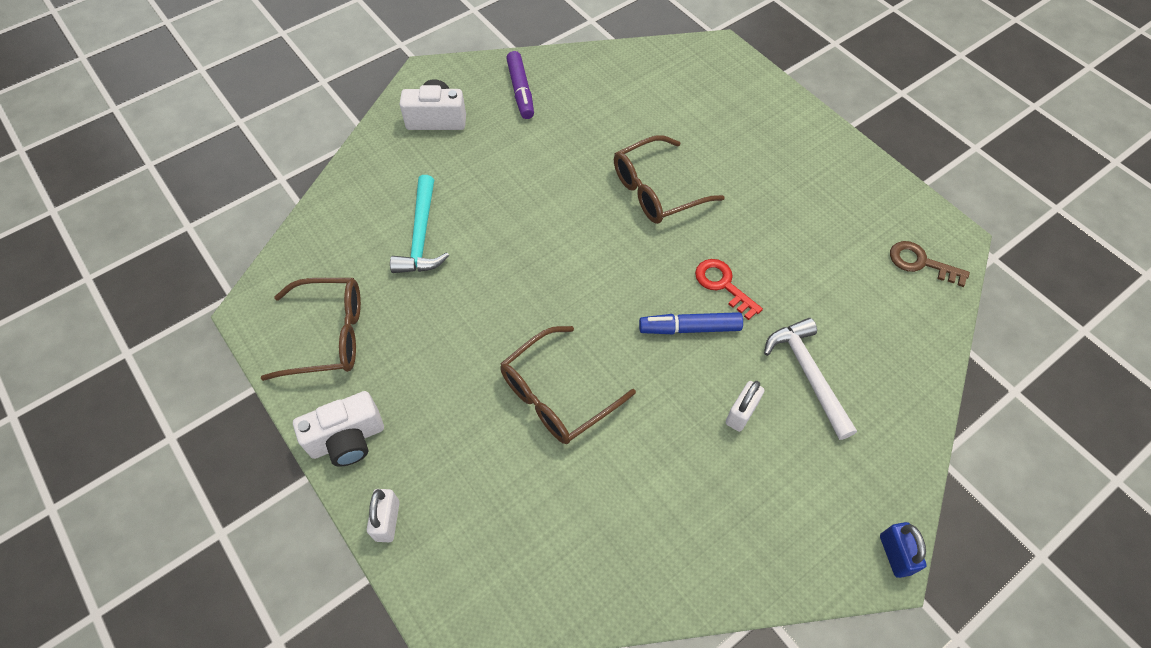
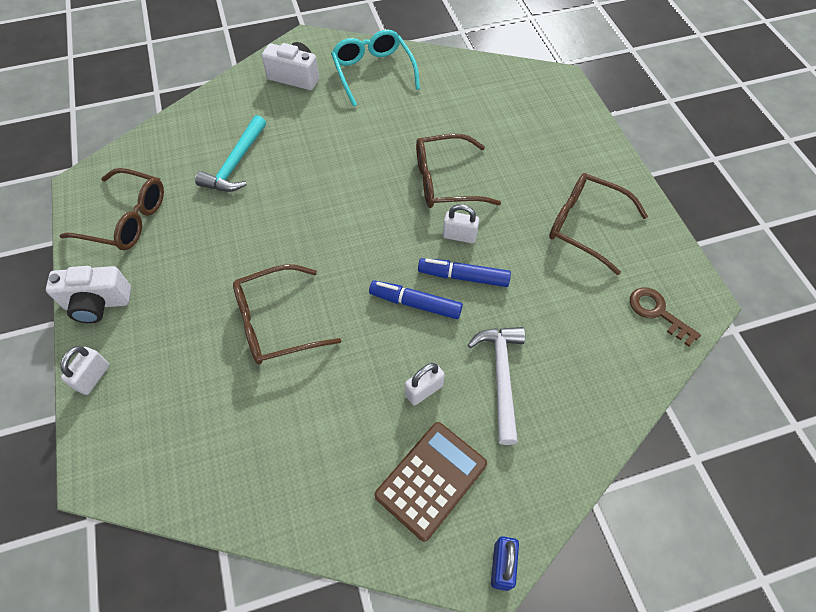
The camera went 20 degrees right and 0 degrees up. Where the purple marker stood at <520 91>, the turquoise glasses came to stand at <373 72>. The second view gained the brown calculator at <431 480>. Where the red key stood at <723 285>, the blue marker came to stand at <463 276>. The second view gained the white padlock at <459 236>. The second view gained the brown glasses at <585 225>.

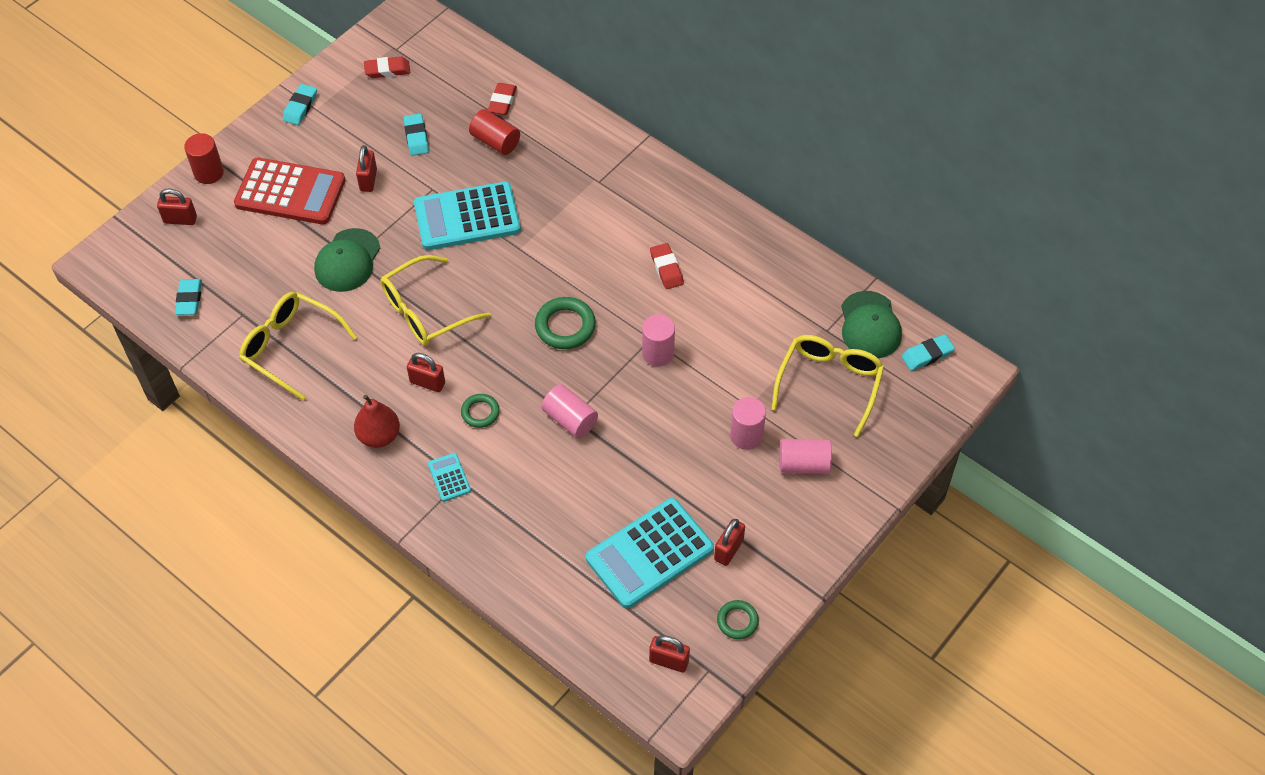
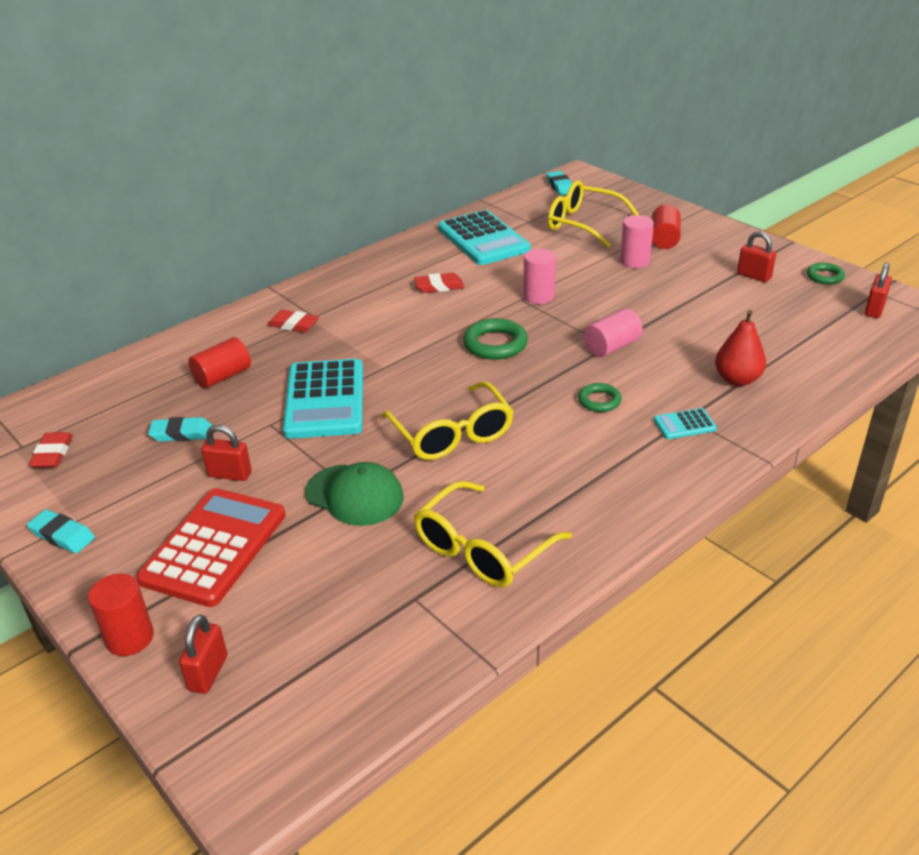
The camera went 80 degrees left and 20 degrees down. The red eraser ended up elsewhere, having gone from <502 101> to <294 325>. The turquoise calculator ended up elsewhere, having gone from <649 554> to <483 239>. What was the pink cylinder at <803 464> turned into the red cylinder at <664 239>. The red pear ended up elsewhere, having gone from <379 436> to <737 379>. The second view lost the turquoise eraser at <189 299>. The second view lost the red padlock at <427 383>. The second view lost the green cap at <870 325>.

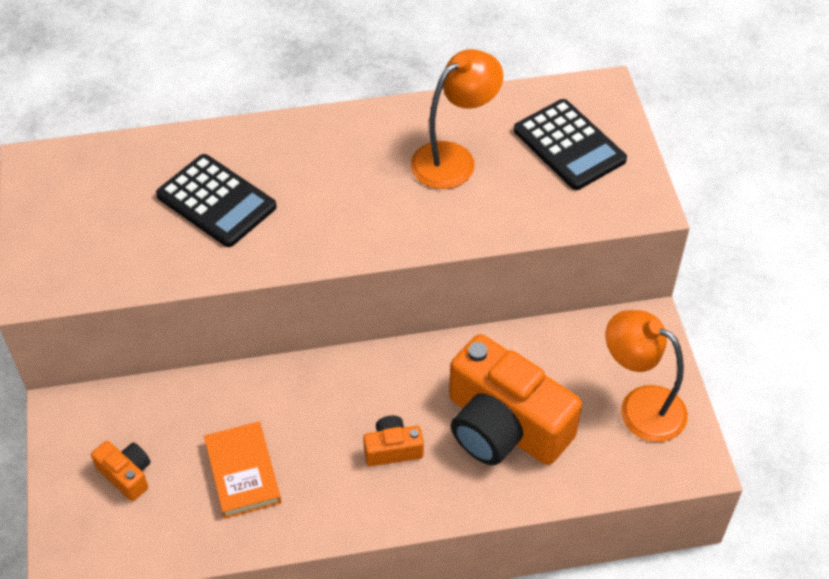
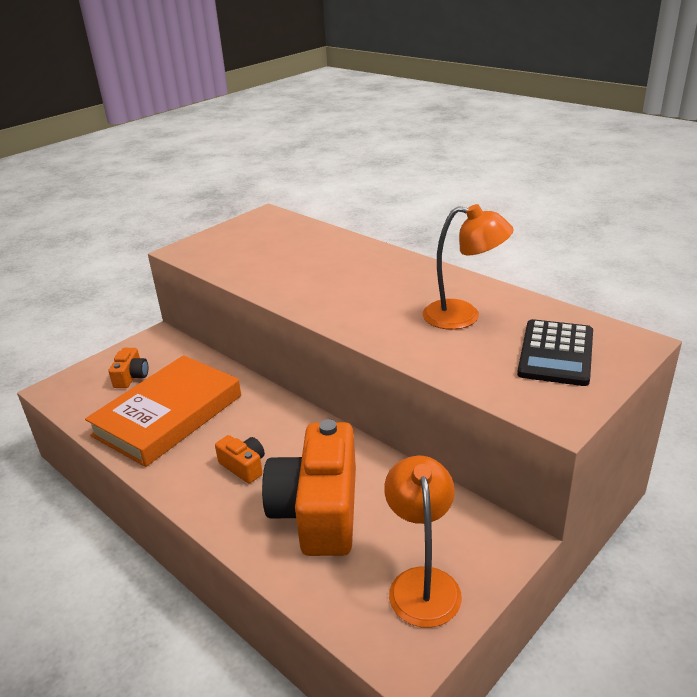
The camera went 55 degrees right and 20 degrees down. The size of the orange book at <242 473> changed by a factor of 1.85. The second view lost the black calculator at <216 201>.

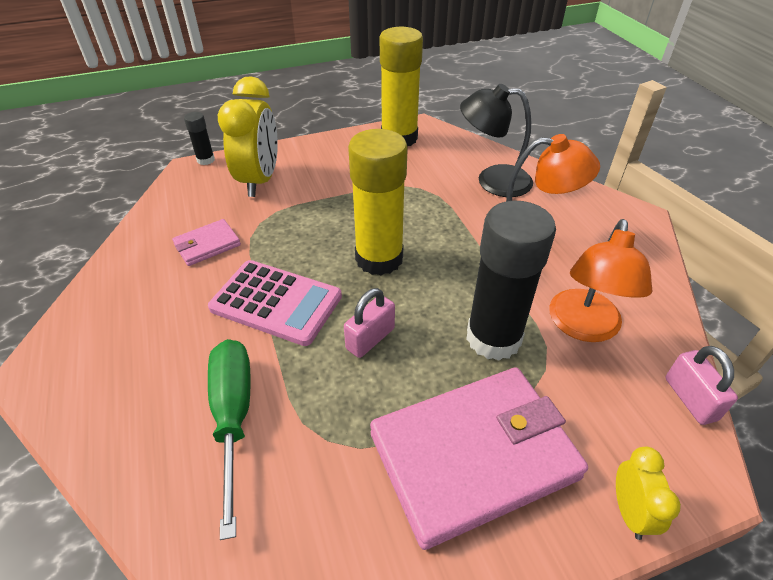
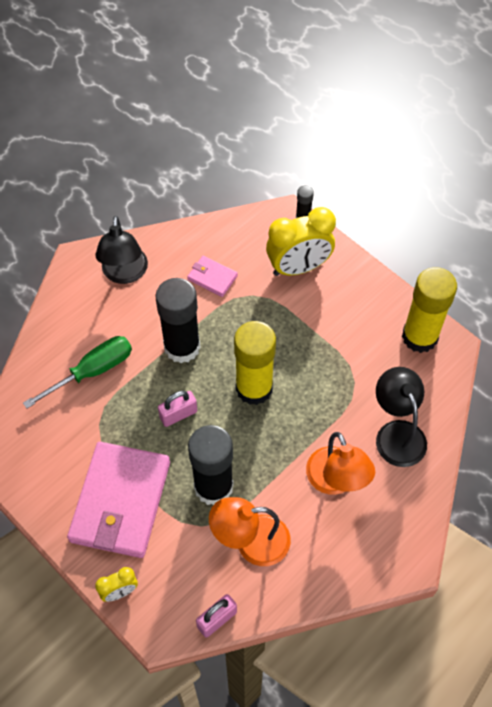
The camera went 65 degrees right and 15 degrees up. The pink wallet at <473 455> ended up facing another way, 60 degrees clockwise from before. The second view gained the black lamp at <125 274>. Where the pink calculator stood at <276 302>, the black glue stick came to stand at <182 347>. The pink padlock at <370 338> ended up facing another way, 45 degrees counterclockwise from before.

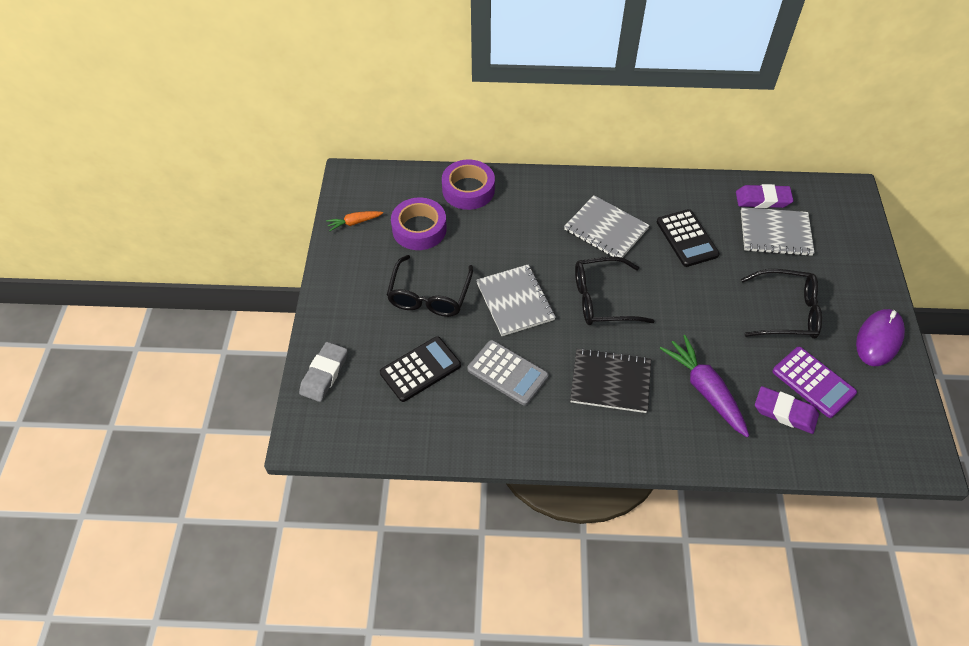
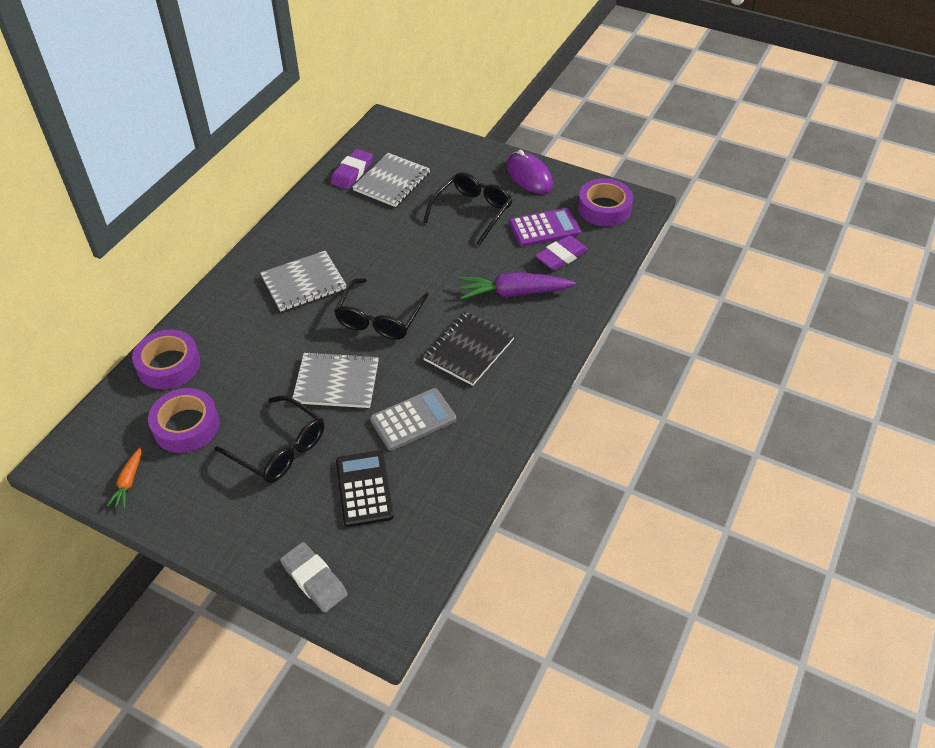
The camera went 65 degrees left and 5 degrees down. The second view gained the purple tape at <604 208>. The second view lost the black calculator at <687 238>.

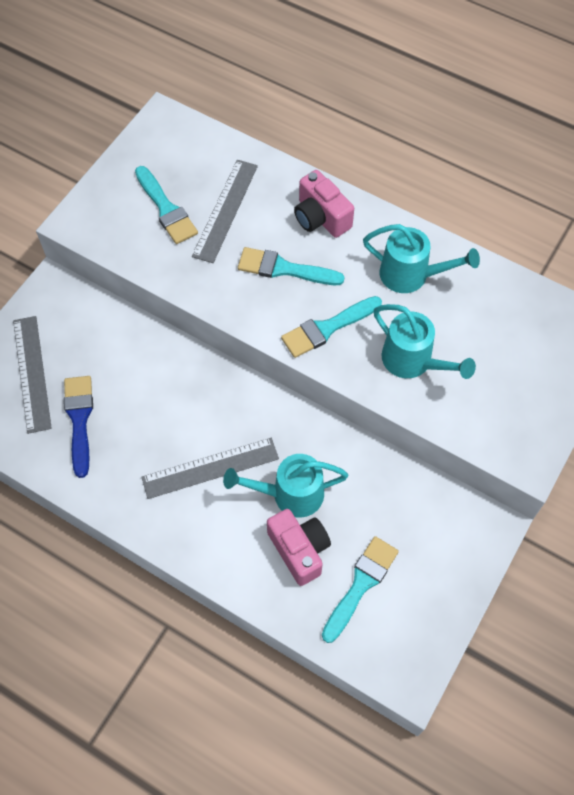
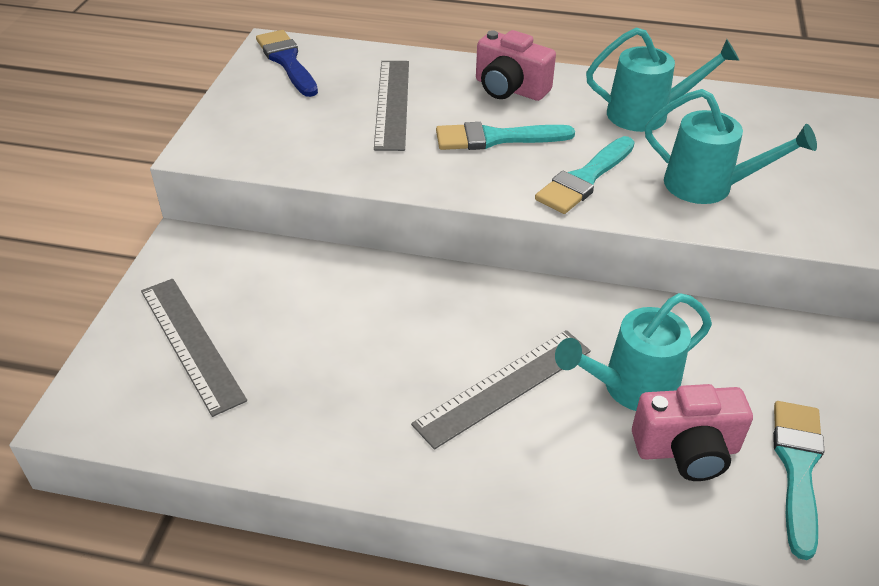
The camera went 20 degrees left and 20 degrees down. The blue brush ended up elsewhere, having gone from <79 420> to <287 61>. The pink camera at <299 550> ended up facing another way, 135 degrees clockwise from before. The second view lost the turquoise brush at <166 209>.

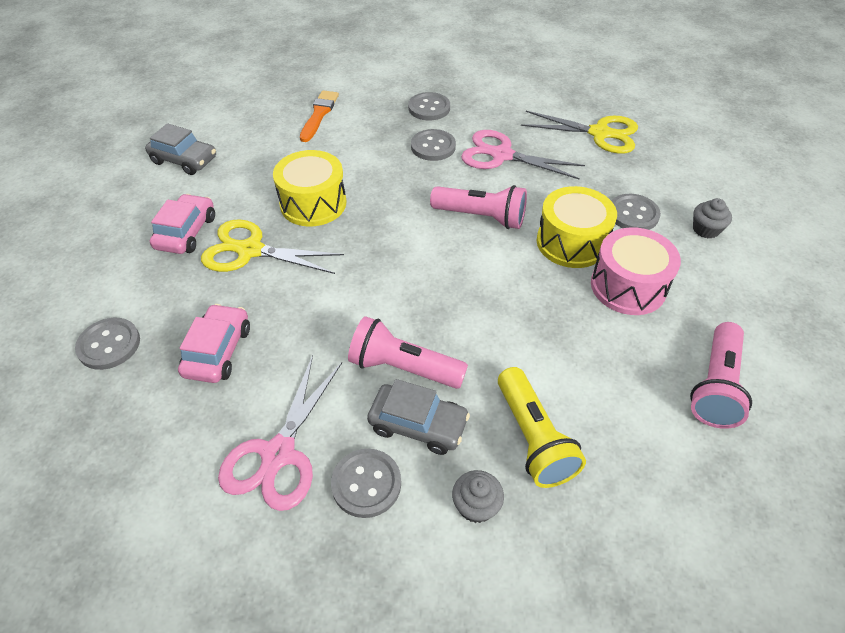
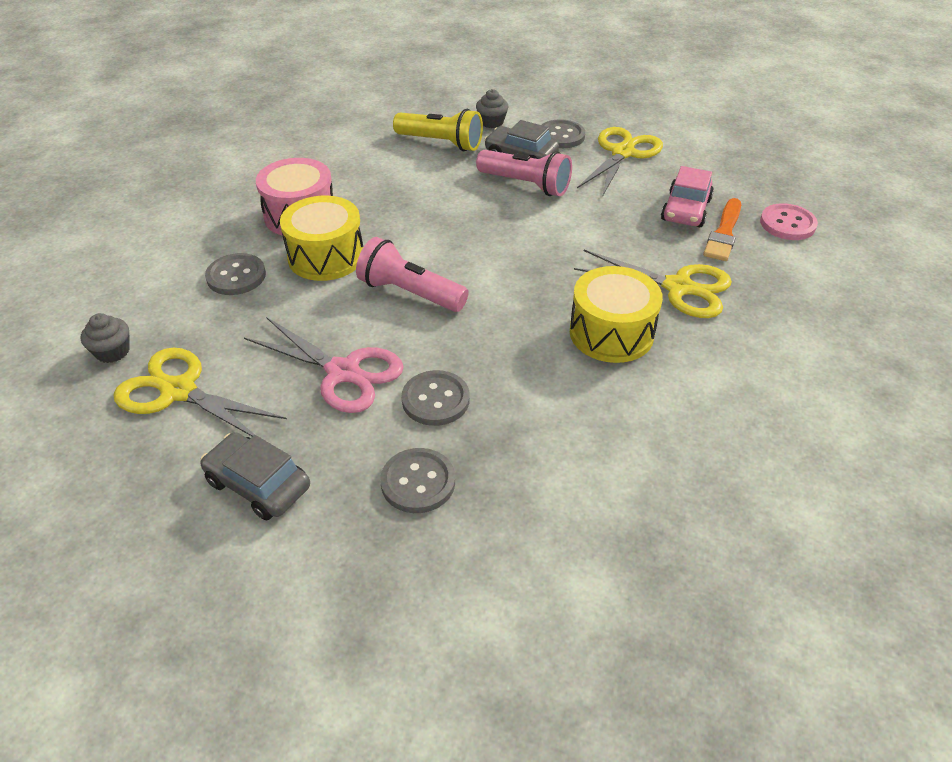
The camera went 170 degrees left and 5 degrees down. The grey cupcake ended up elsewhere, having gone from <705 229> to <112 351>. The grey car ended up elsewhere, having gone from <184 160> to <258 484>. The yellow flashlight at <533 438> ended up facing another way, 120 degrees clockwise from before. What was the pink scissors at <279 454> turned into the yellow scissors at <622 153>. The orange brush ended up elsewhere, having gone from <319 114> to <724 233>. What was the grey button at <109 345> turned into the pink button at <787 224>. The second view lost the pink car at <186 232>. The second view lost the pink flashlight at <715 386>.

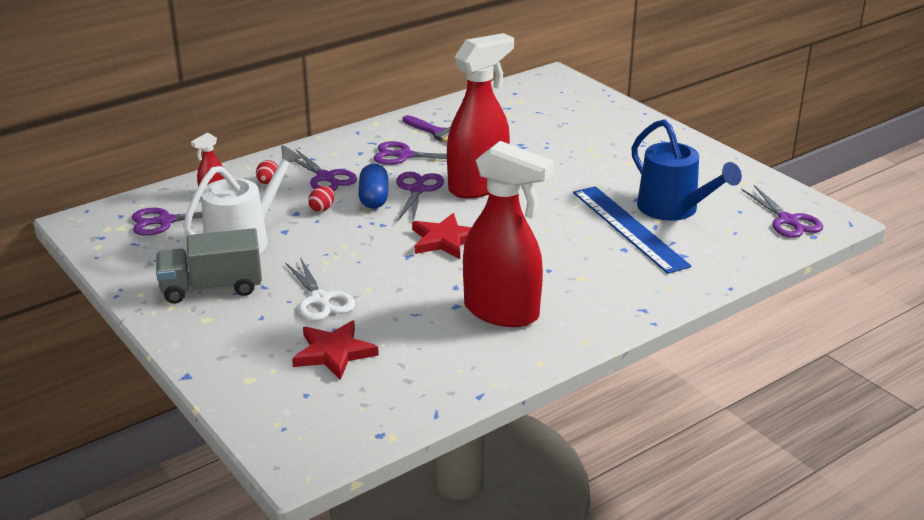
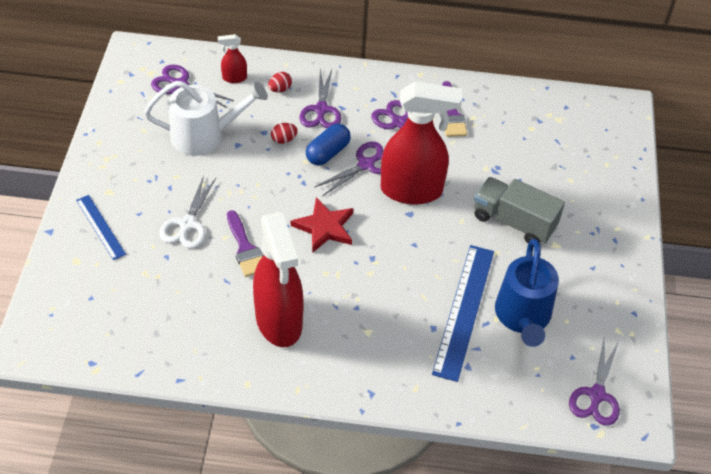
The camera went 40 degrees right and 20 degrees up. The second view gained the blue ruler at <100 227>. The second view gained the purple brush at <245 248>. The grey truck ended up elsewhere, having gone from <212 288> to <514 222>. The second view lost the red star at <334 353>.

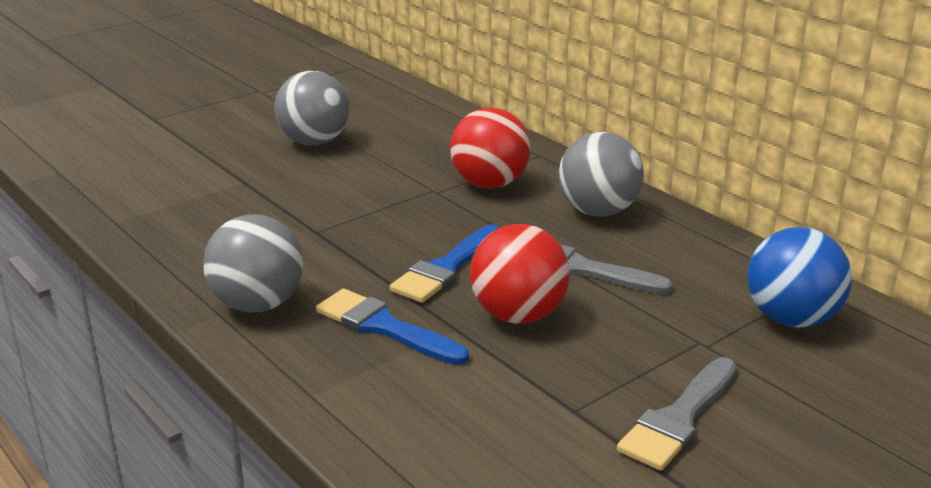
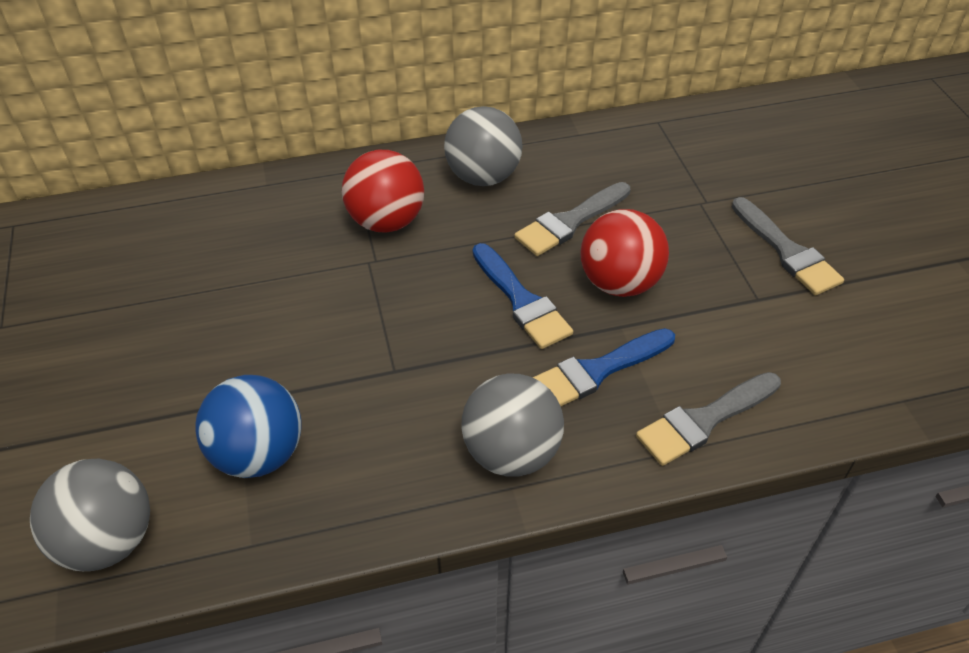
The camera went 65 degrees left and 20 degrees up. The grey ball ended up elsewhere, having gone from <314 142> to <108 540>. The blue ball ended up elsewhere, having gone from <791 319> to <258 453>. The second view gained the grey brush at <704 420>.

